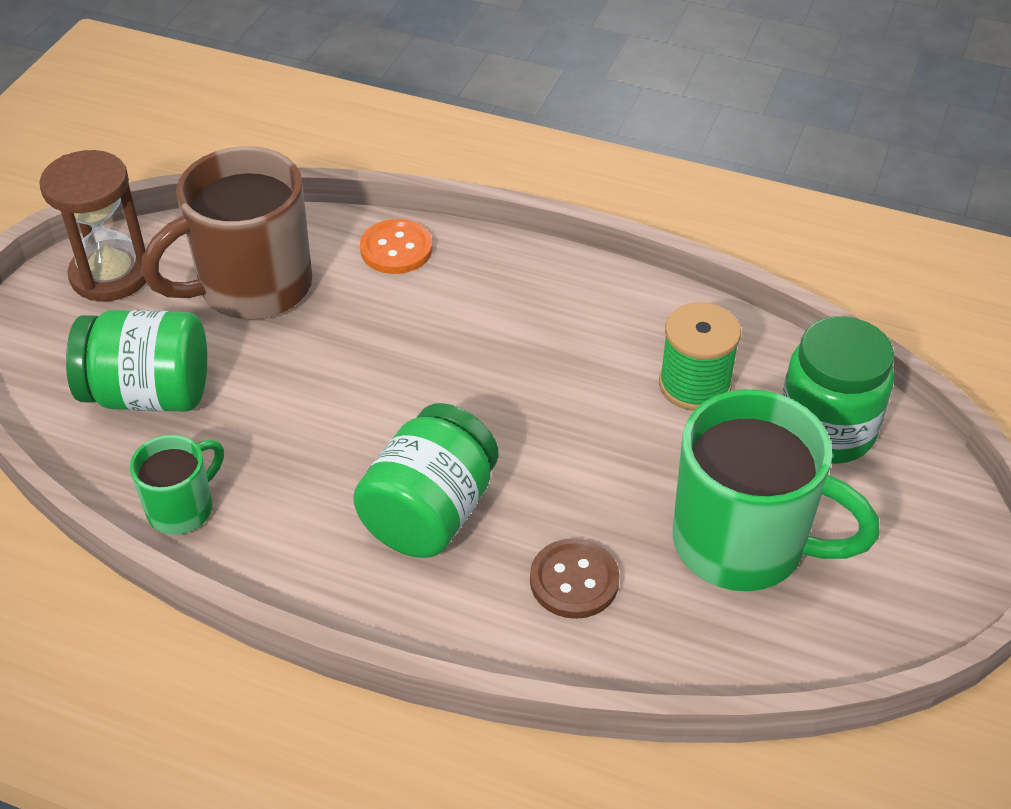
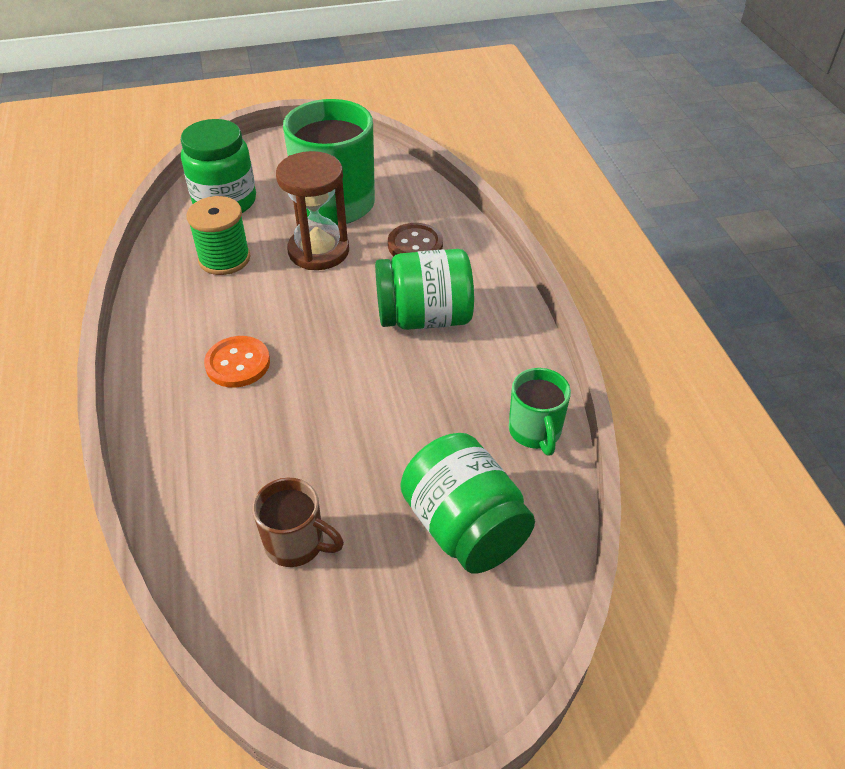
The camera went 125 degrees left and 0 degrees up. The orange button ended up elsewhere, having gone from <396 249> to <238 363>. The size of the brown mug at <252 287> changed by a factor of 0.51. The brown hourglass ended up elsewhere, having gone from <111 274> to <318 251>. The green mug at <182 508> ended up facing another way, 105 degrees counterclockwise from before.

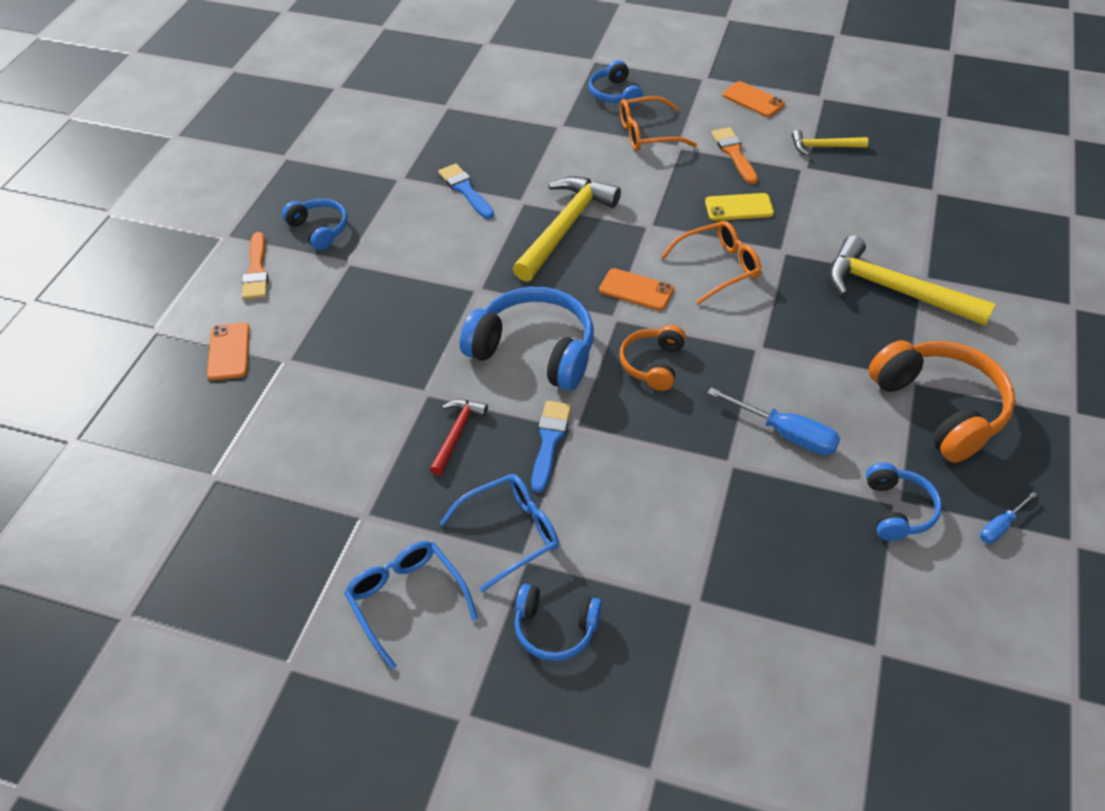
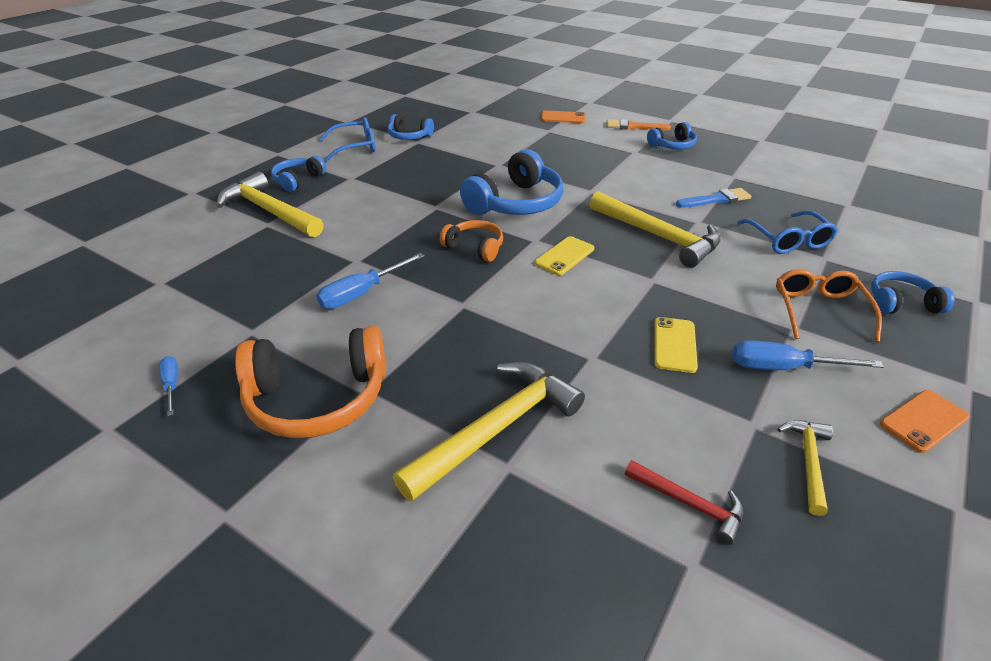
The camera went 105 degrees right and 10 degrees down. The second view gained the yellow hammer at <269 211>. The blue headphones ended up elsewhere, having gone from <897 510> to <409 136>. What was the orange phone at <636 290> turned into the yellow phone at <564 256>. The red hammer ended up elsewhere, having gone from <457 434> to <689 504>. Where the orange brush stood at <734 153>, the blue screwdriver came to stand at <783 368>. The blue glasses ended up elsewhere, having gone from <512 532> to <788 241>. The second view lost the blue brush at <549 441>. The second view lost the orange glasses at <719 267>.

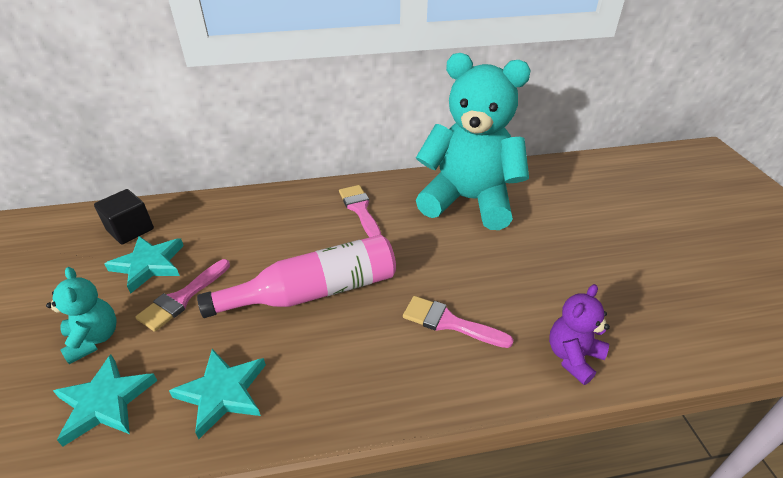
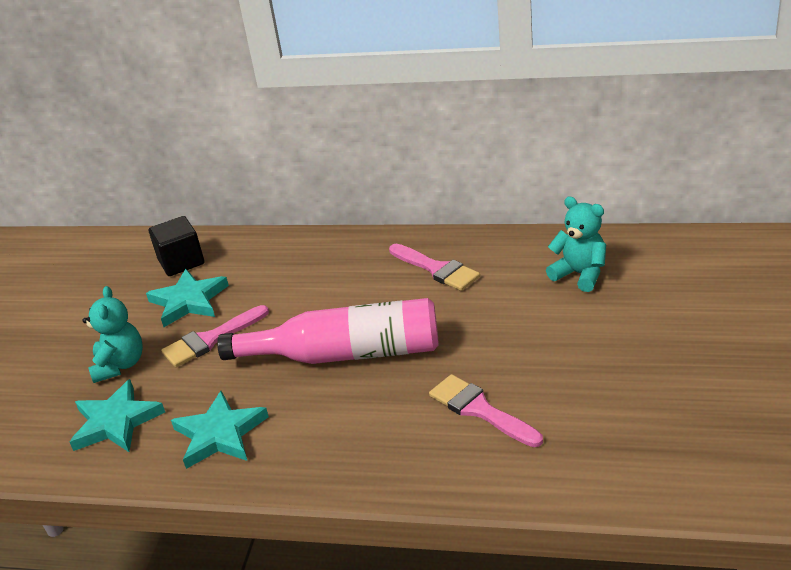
The camera went 25 degrees right and 5 degrees down. The pink brush at <360 209> ended up facing another way, 135 degrees clockwise from before. The size of the turquoise teddy bear at <468 200> changed by a factor of 0.44. The second view lost the purple teddy bear at <573 357>.

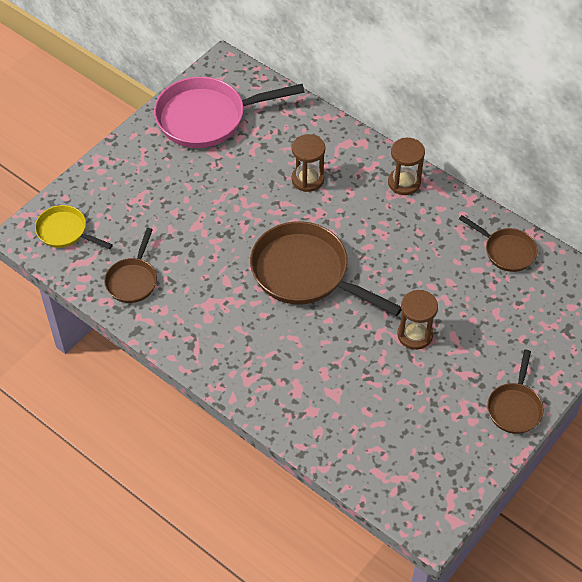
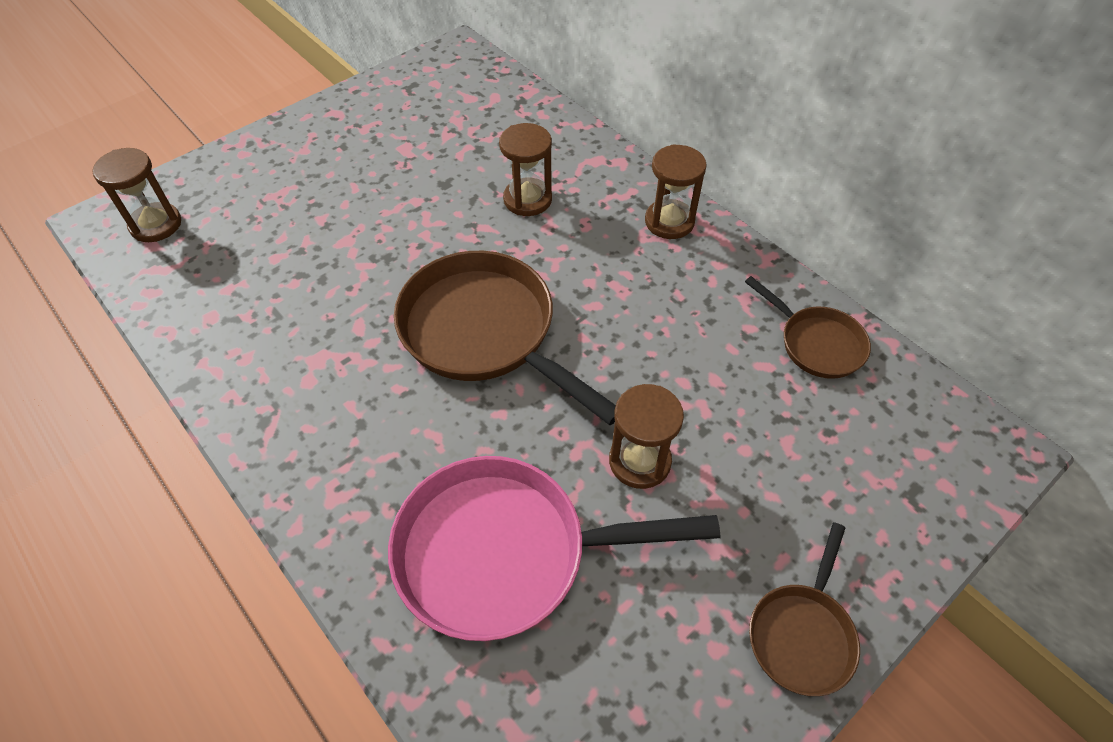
The camera went 10 degrees right and 0 degrees up. Where the yellow pan stood at <65 232>, the brown hourglass came to stand at <156 225>. The pink pan ended up elsewhere, having gone from <207 118> to <504 553>. The second view lost the brown pan at <133 280>.

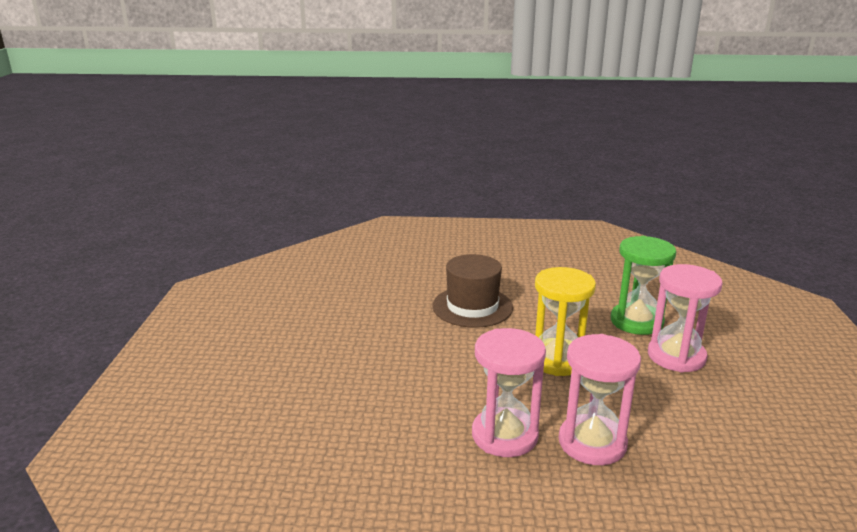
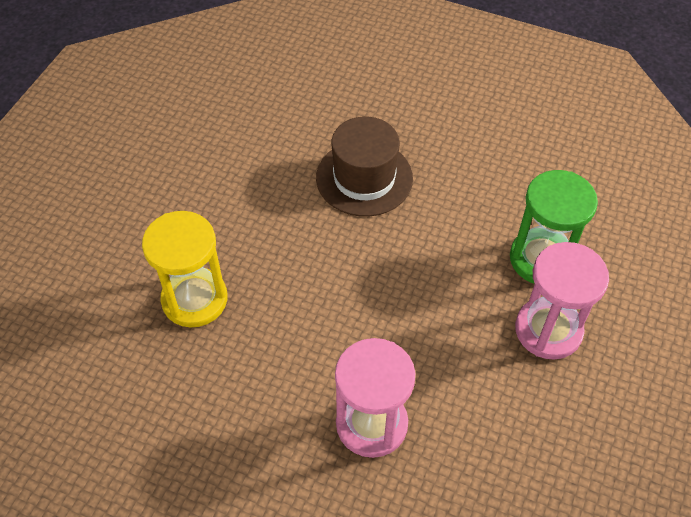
The camera went 20 degrees right and 30 degrees up. The yellow hourglass ended up elsewhere, having gone from <557 360> to <194 299>. The second view lost the pink hourglass at <504 435>.

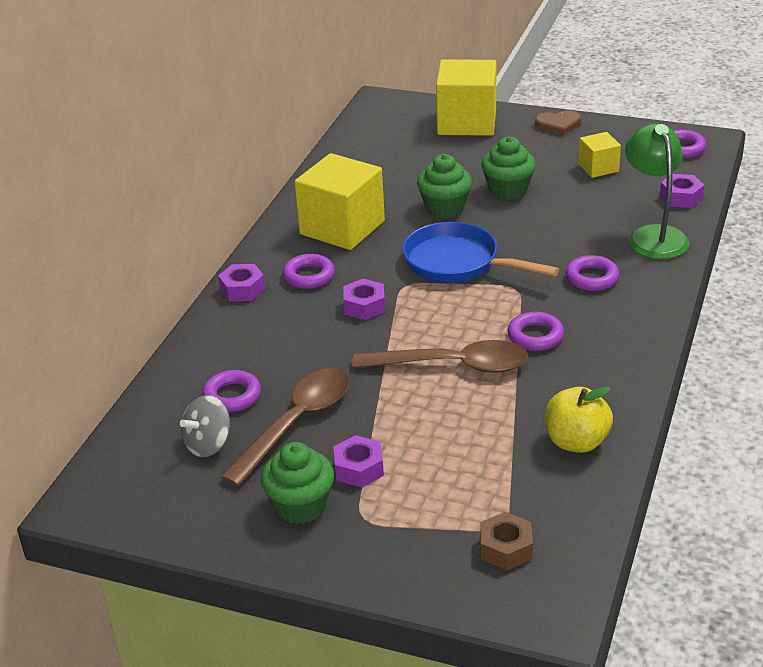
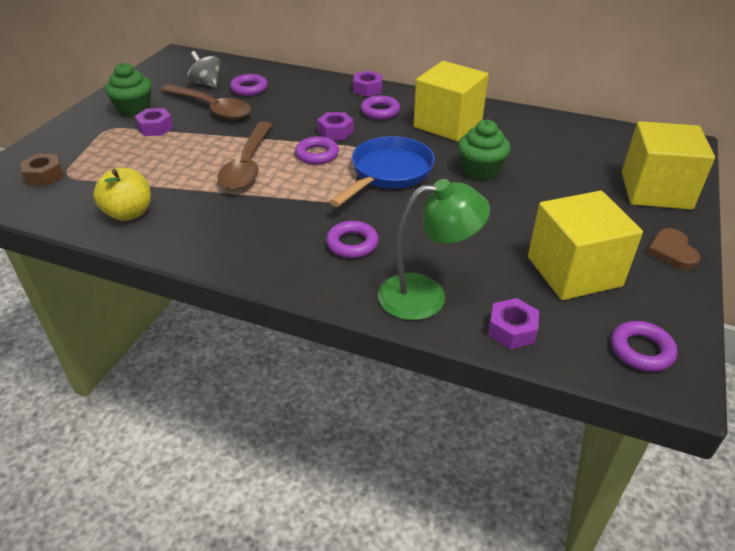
The camera went 90 degrees right and 5 degrees up. The purple ring ended up elsewhere, having gone from <535 336> to <317 154>. The size of the yellow cube at <598 168> changed by a factor of 1.95. The second view lost the green cupcake at <508 190>.

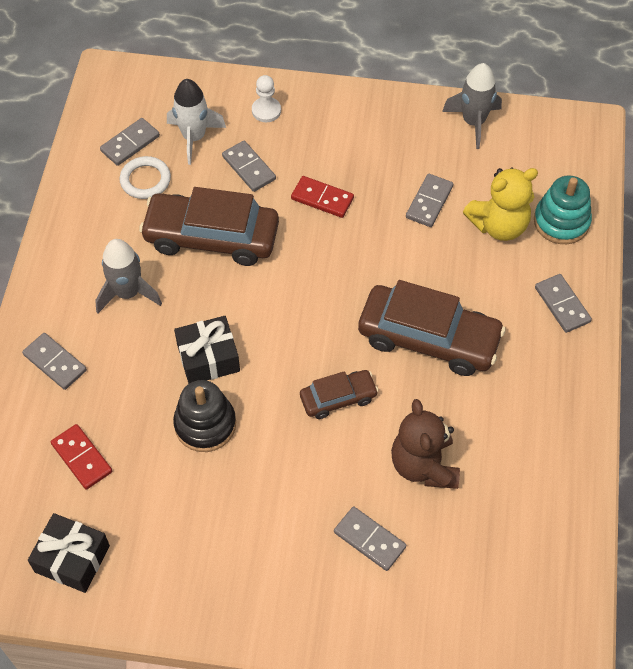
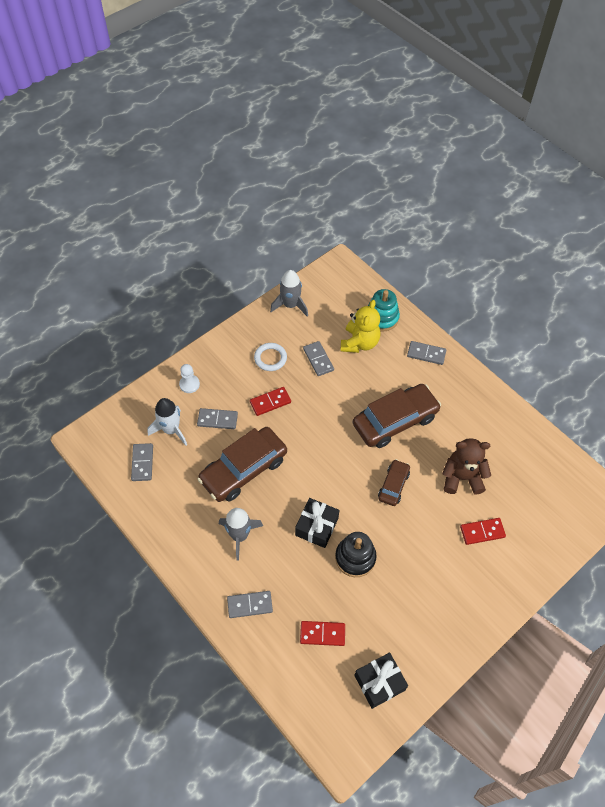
The camera went 50 degrees left and 0 degrees up. The white ring ended up elsewhere, having gone from <145 180> to <270 358>. The brown teddy bear at <424 465> ended up facing another way, 150 degrees clockwise from before. What was the grey domino at <369 540> turned into the red domino at <482 532>.

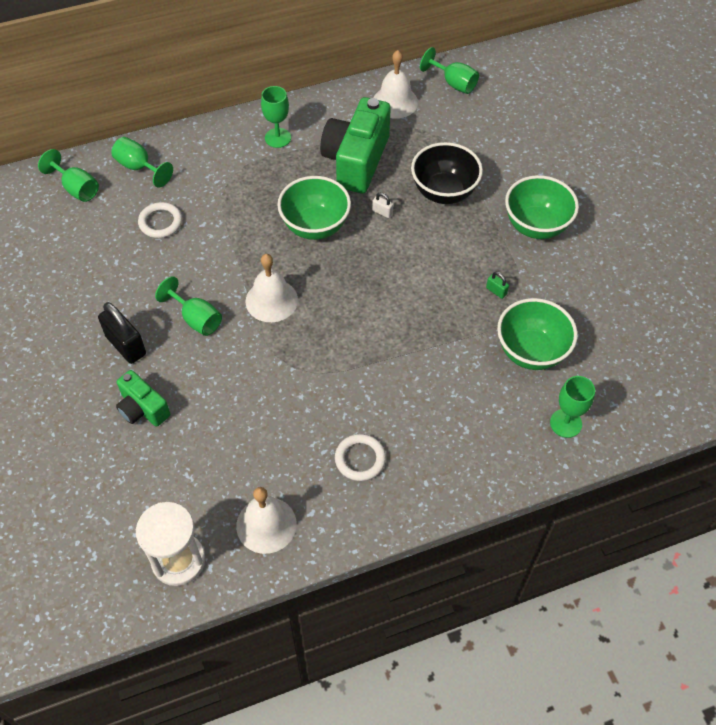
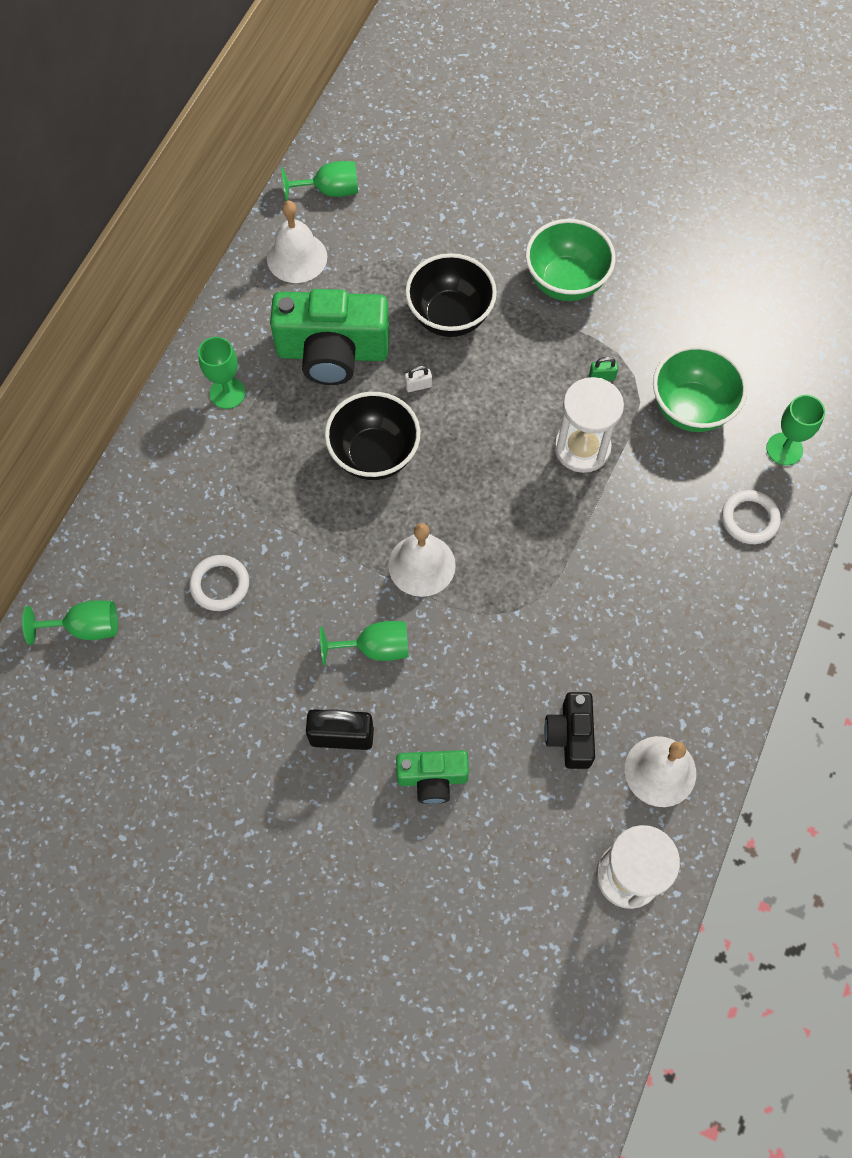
The camera went 45 degrees left and 10 degrees up. The green camera at <356 160> ended up facing another way, 60 degrees counterclockwise from before. What was the green bowl at <315 226> turned into the black bowl at <374 455>. The second view gained the black camera at <570 735>. The second view gained the white hourglass at <582 448>. The white ring ended up elsewhere, having gone from <360 459> to <749 519>. The second view lost the green goblet at <139 167>.

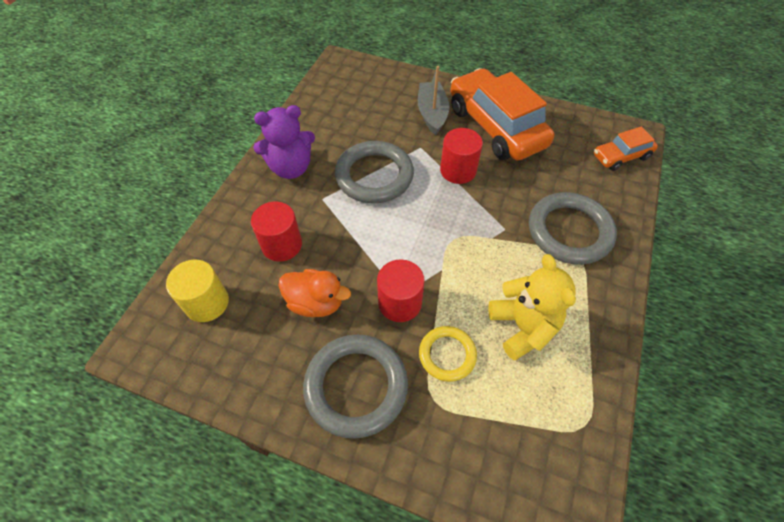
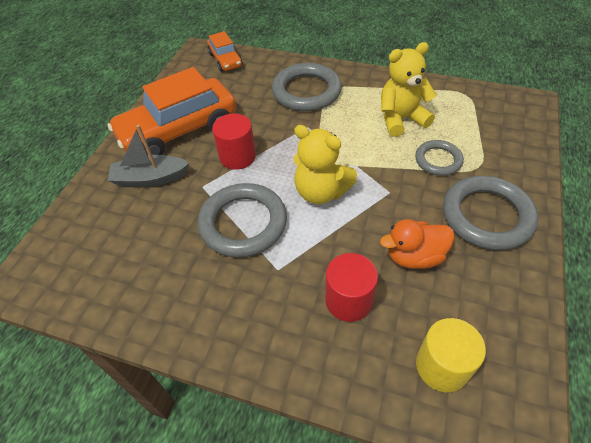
The camera went 90 degrees left and 5 degrees down. The second view gained the yellow teddy bear at <321 192>. The orange duck at <316 303> ended up facing another way, 120 degrees counterclockwise from before. What was the yellow ring at <447 355> turned into the grey ring at <438 160>. The second view lost the purple teddy bear at <291 168>. The second view lost the red cylinder at <400 303>.

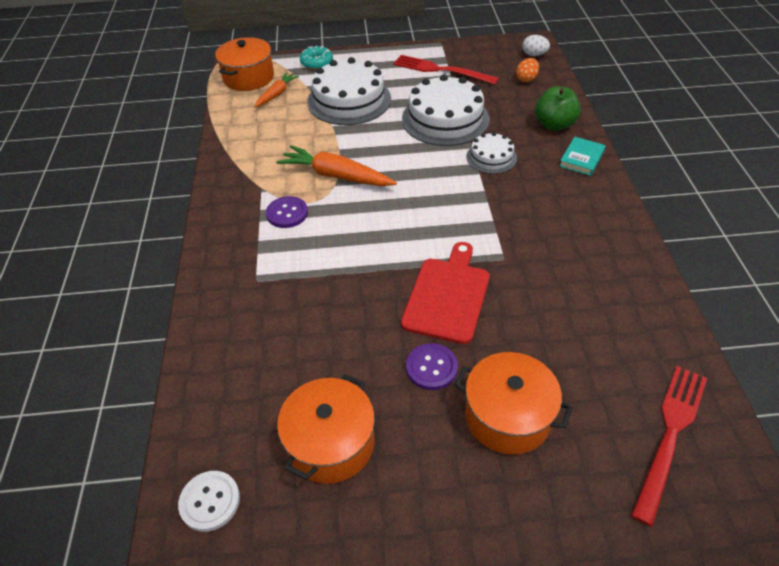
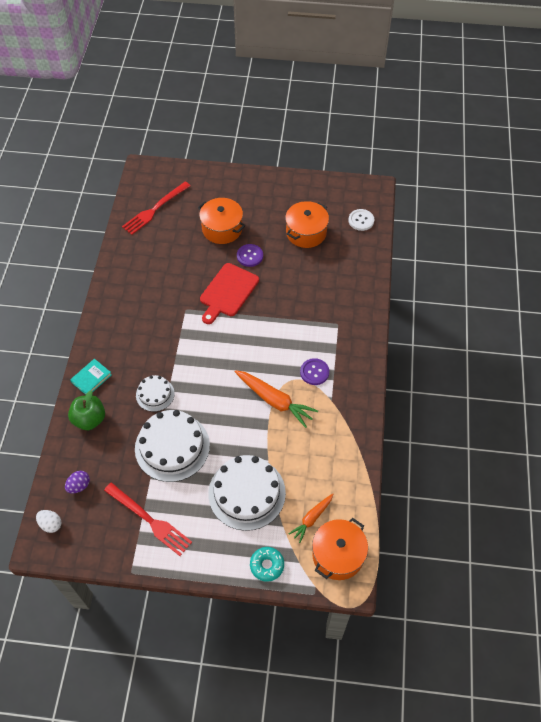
The camera went 170 degrees left and 10 degrees up. What was the orange egg at <526 79> turned into the purple egg at <79 486>.

